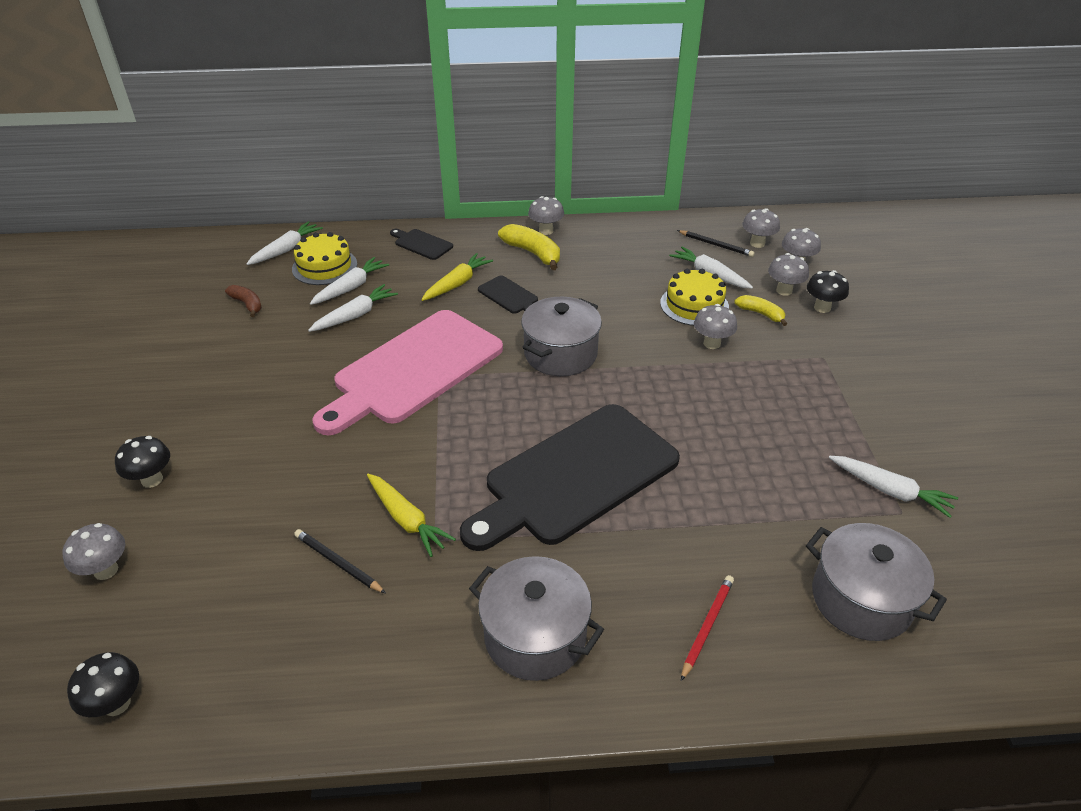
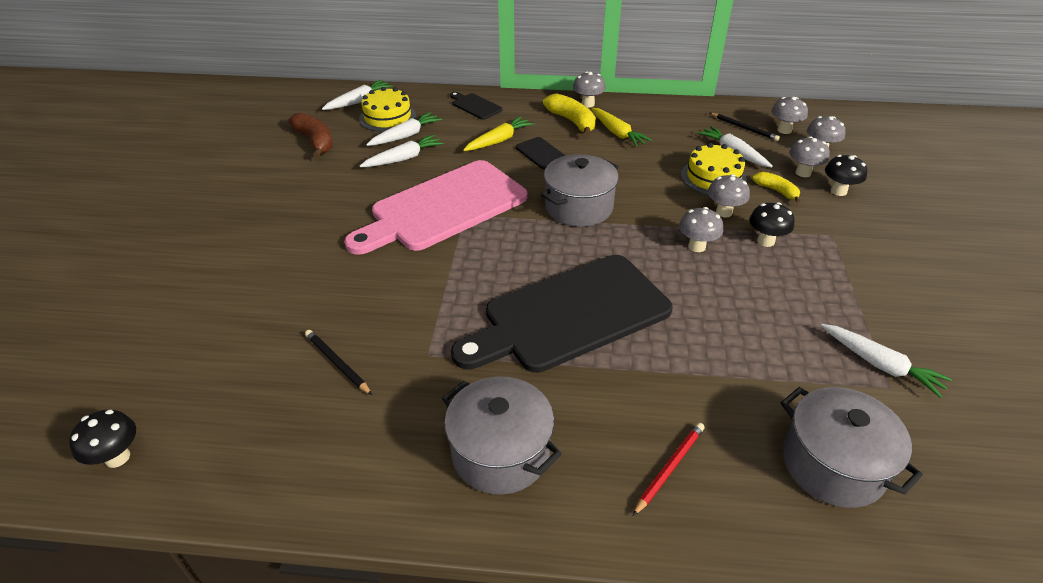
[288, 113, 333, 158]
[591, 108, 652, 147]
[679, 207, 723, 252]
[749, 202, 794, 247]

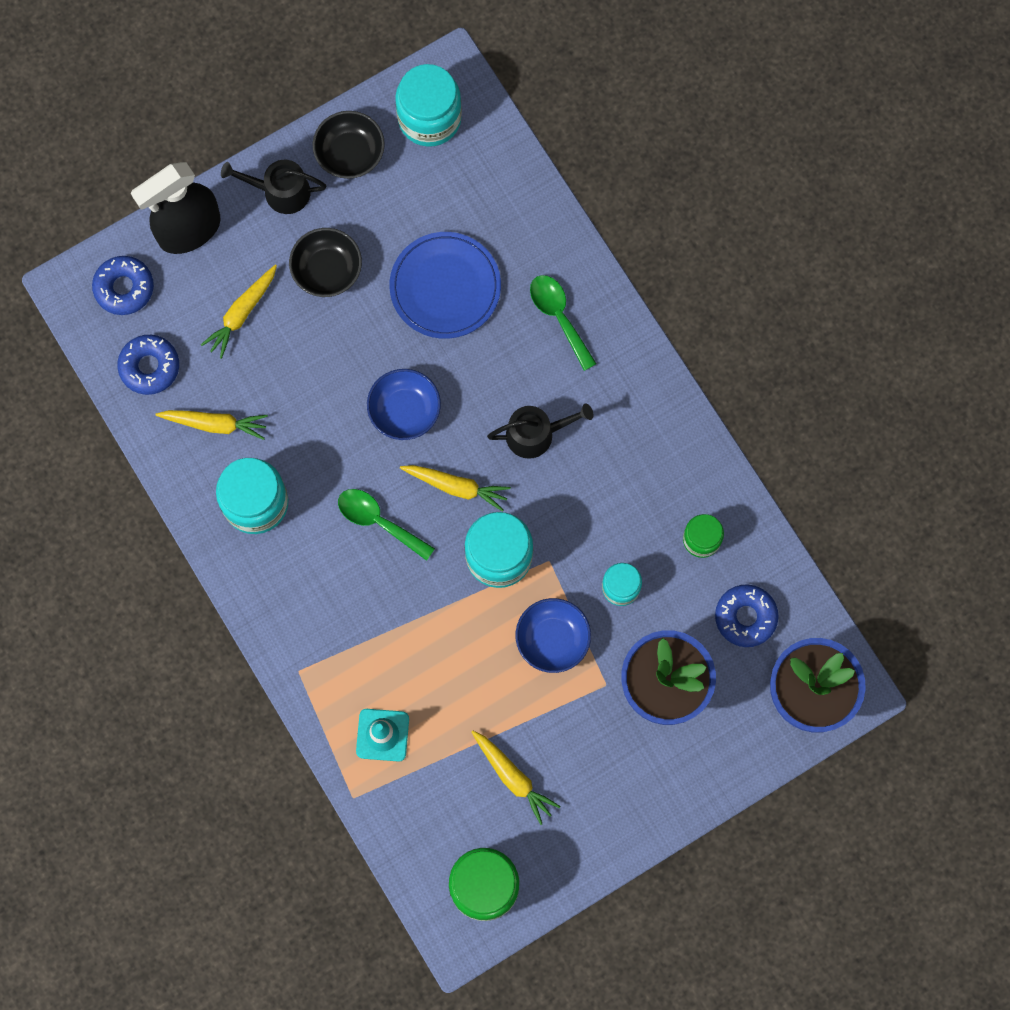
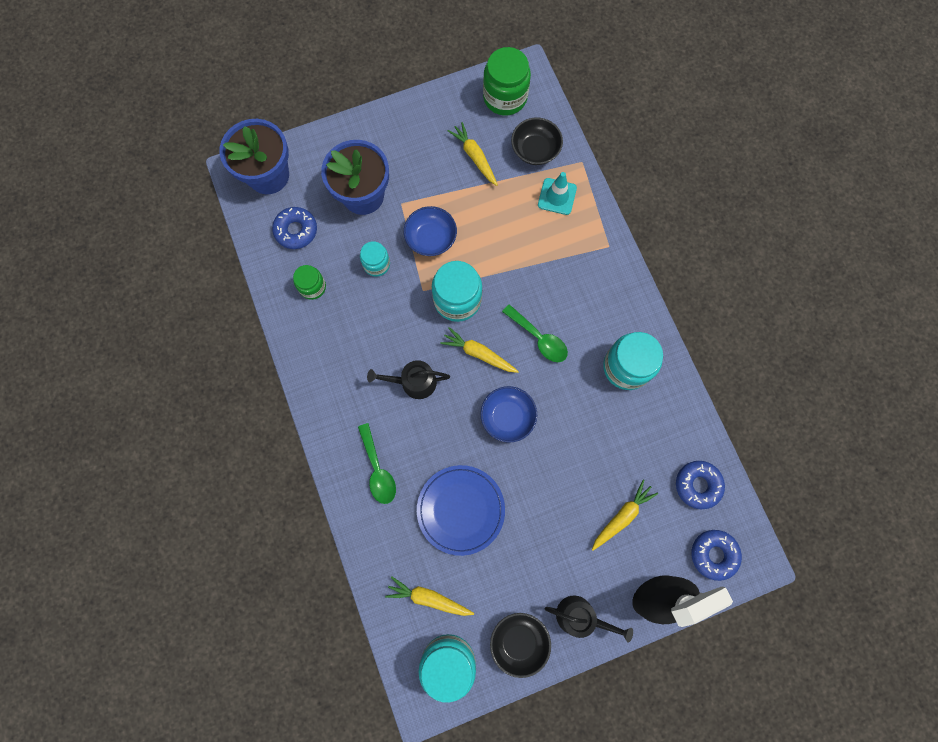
[385, 577, 474, 616]
[511, 117, 563, 165]

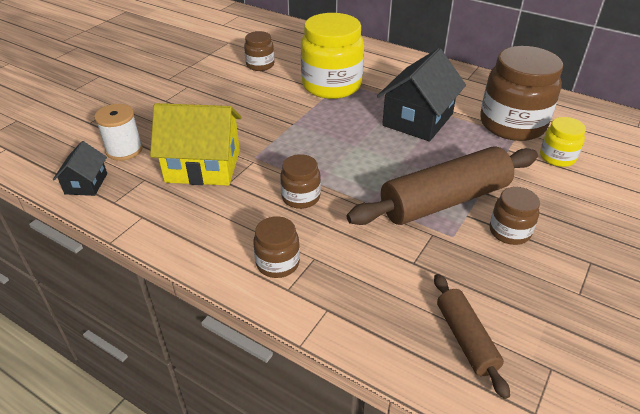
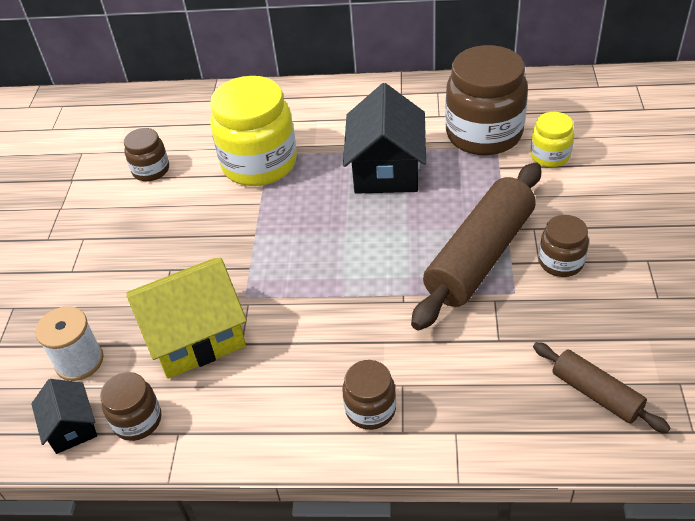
[100, 372, 161, 441]

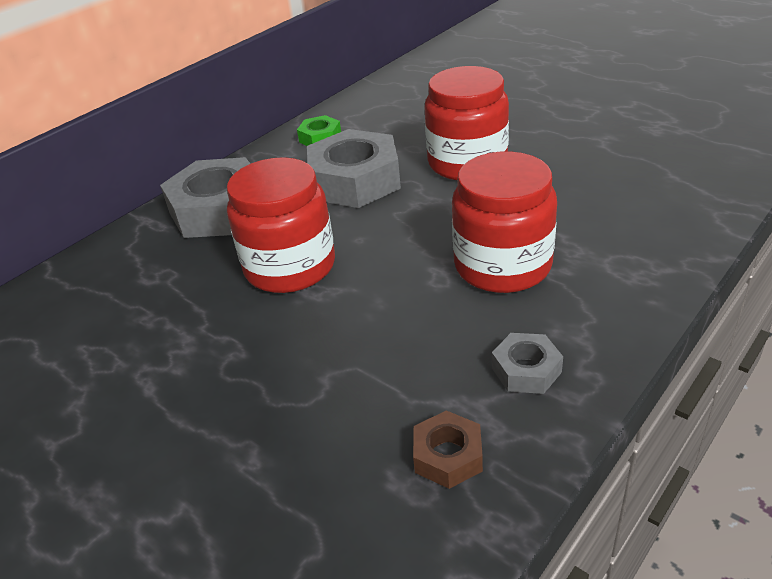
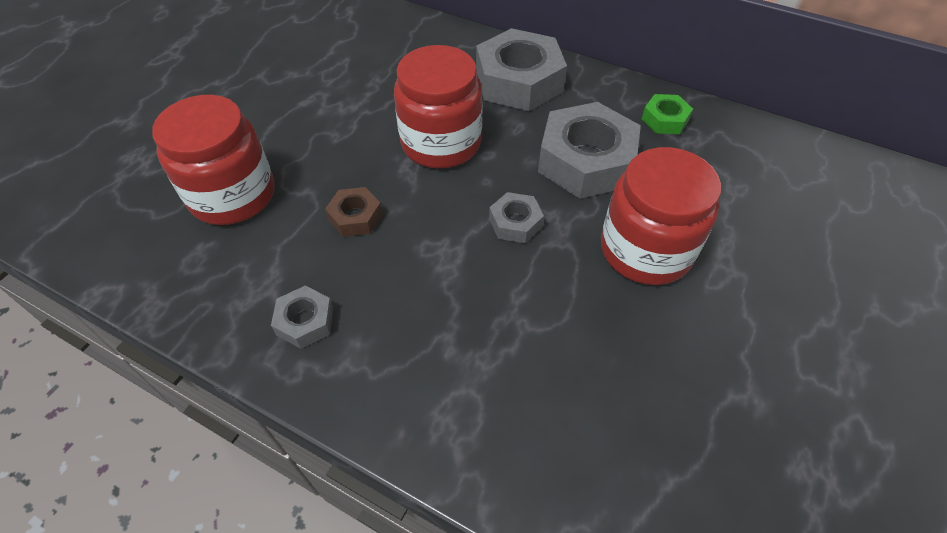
[152, 95, 275, 225]
[325, 187, 382, 237]
[489, 192, 544, 243]

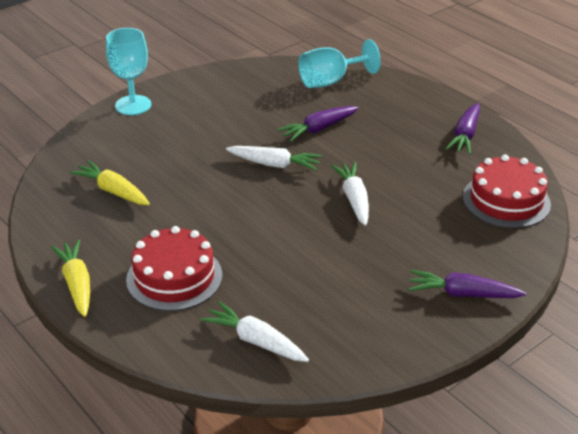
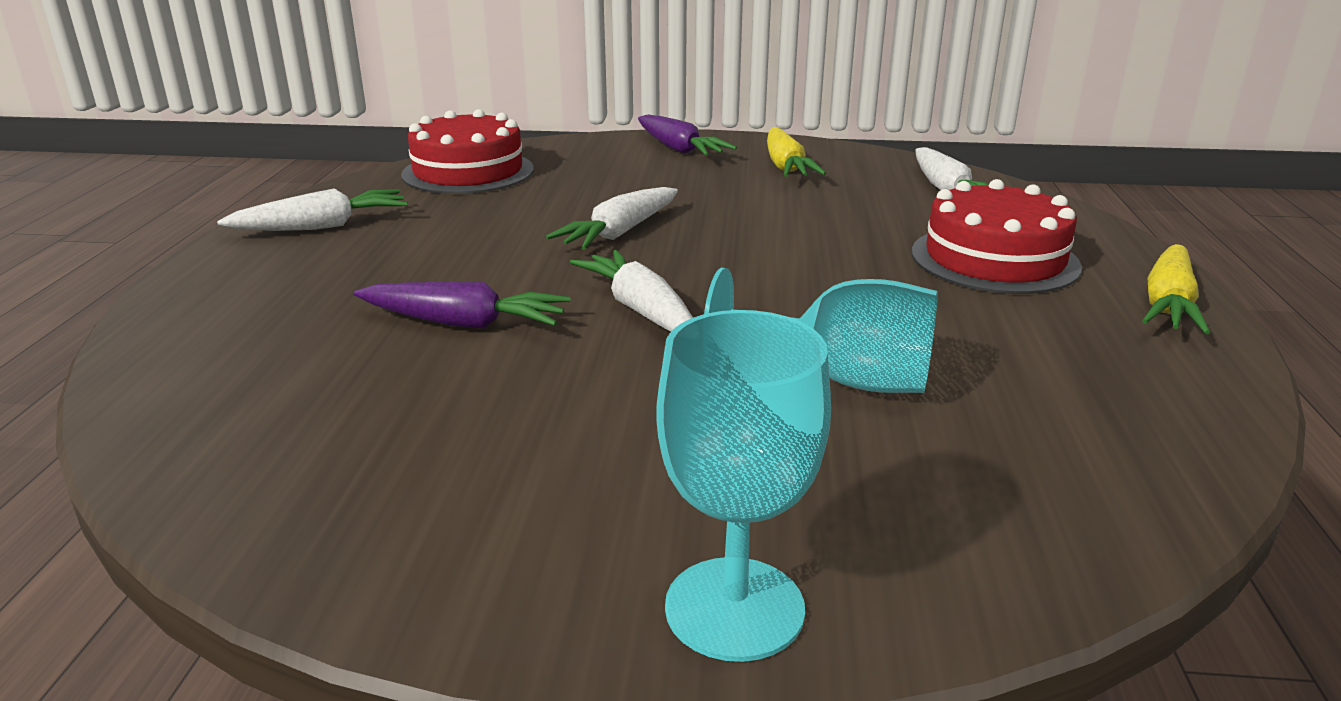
[217, 188, 408, 231]
[704, 268, 938, 393]
[767, 127, 826, 177]

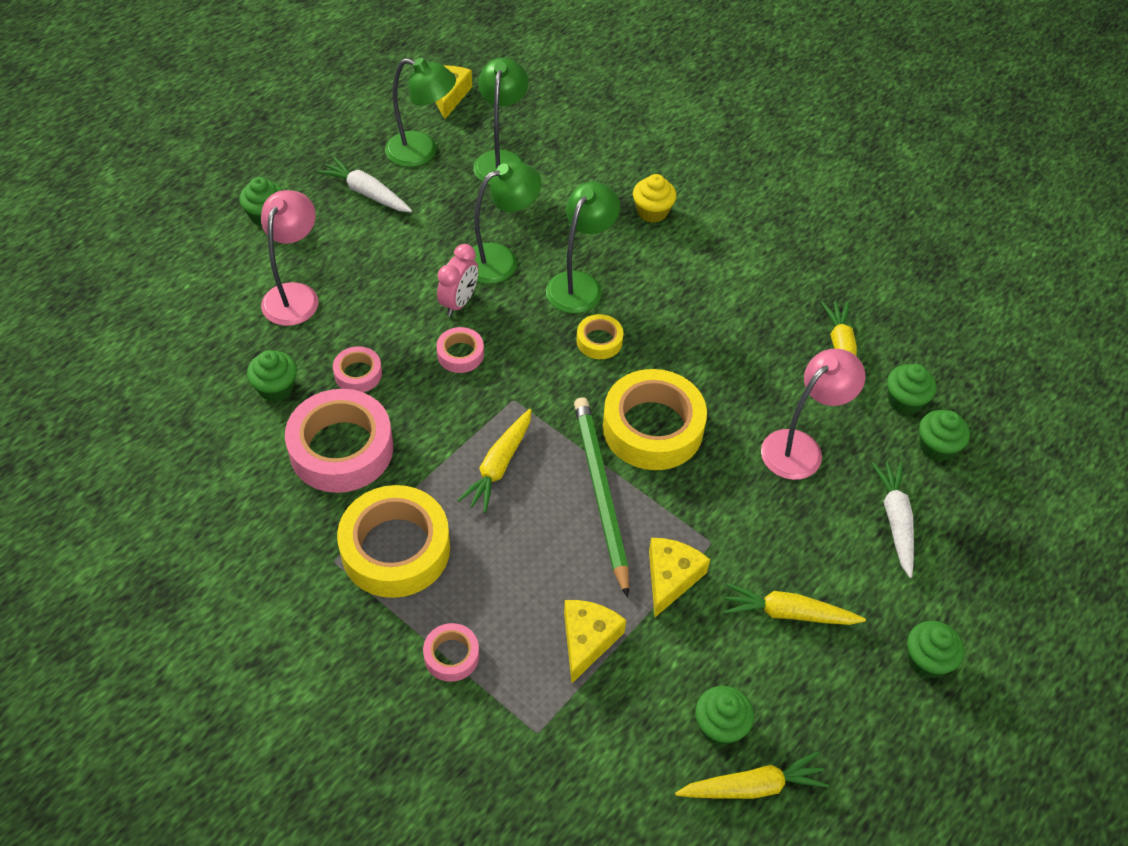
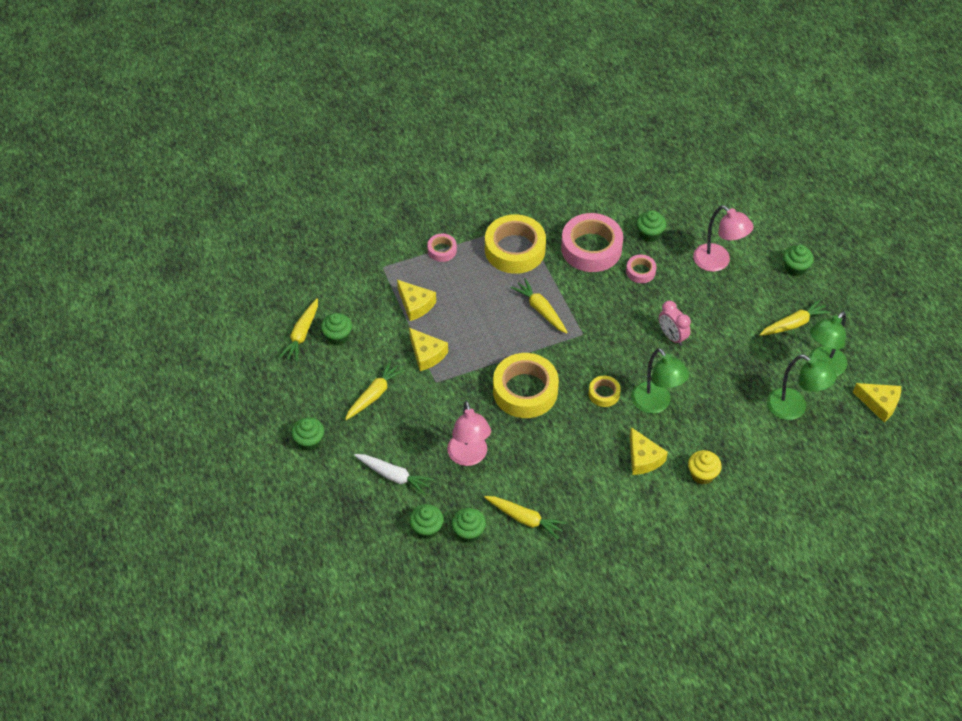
[630, 427, 668, 475]
[759, 299, 831, 336]
[436, 327, 484, 373] (first image)
[473, 161, 541, 284] (first image)
[574, 397, 629, 598] (first image)

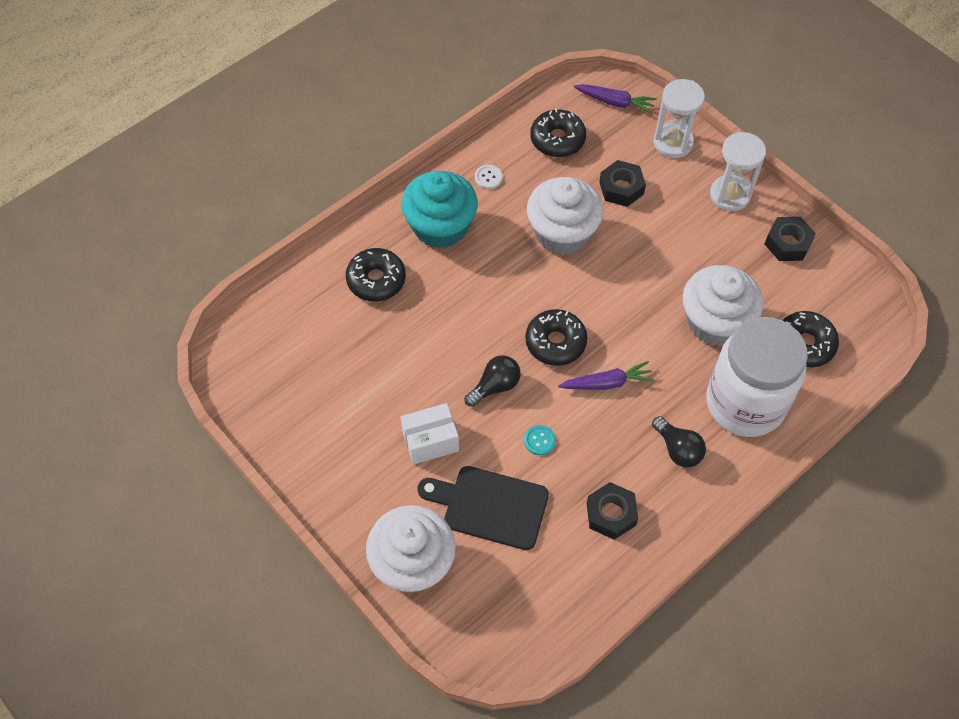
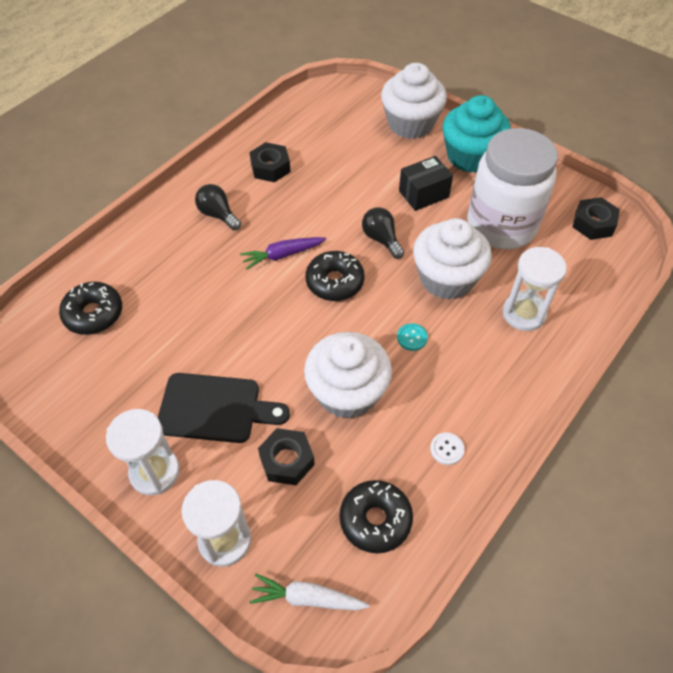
[158, 373, 290, 443]
[249, 574, 370, 610]
[362, 207, 404, 259]
[397, 323, 428, 351]
[399, 156, 453, 211]
[413, 218, 492, 300]
[442, 95, 511, 173]
[467, 128, 558, 249]
[503, 247, 567, 331]
[573, 197, 620, 240]

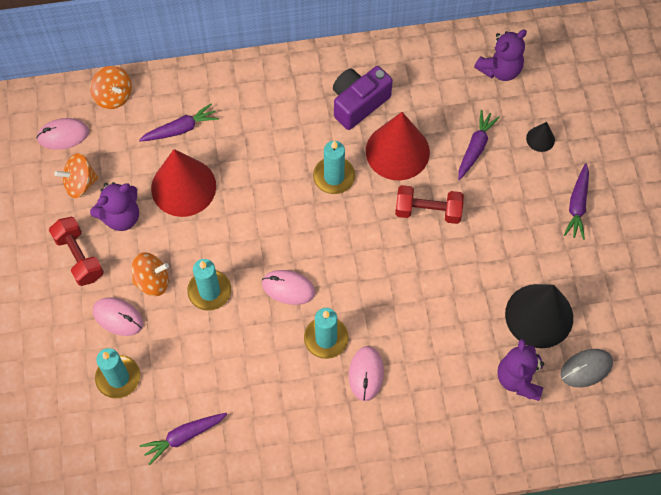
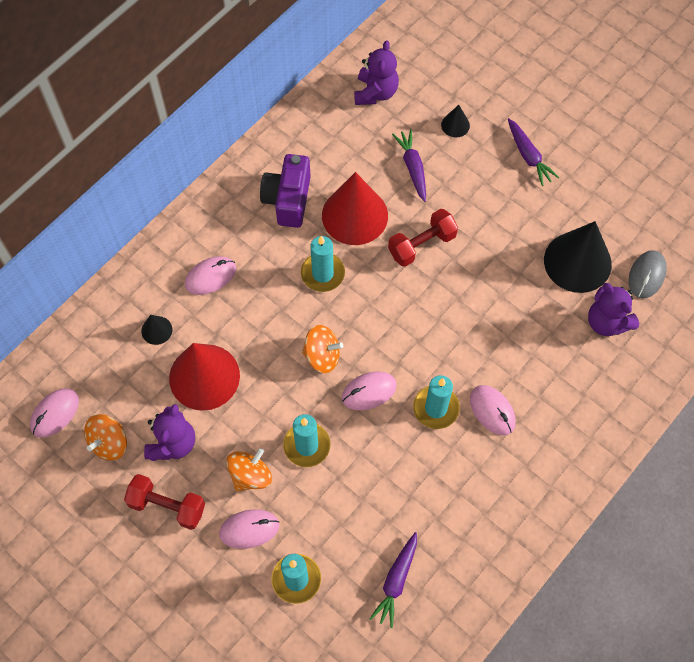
[141, 315, 173, 345]
[185, 256, 236, 295]
[302, 325, 343, 373]

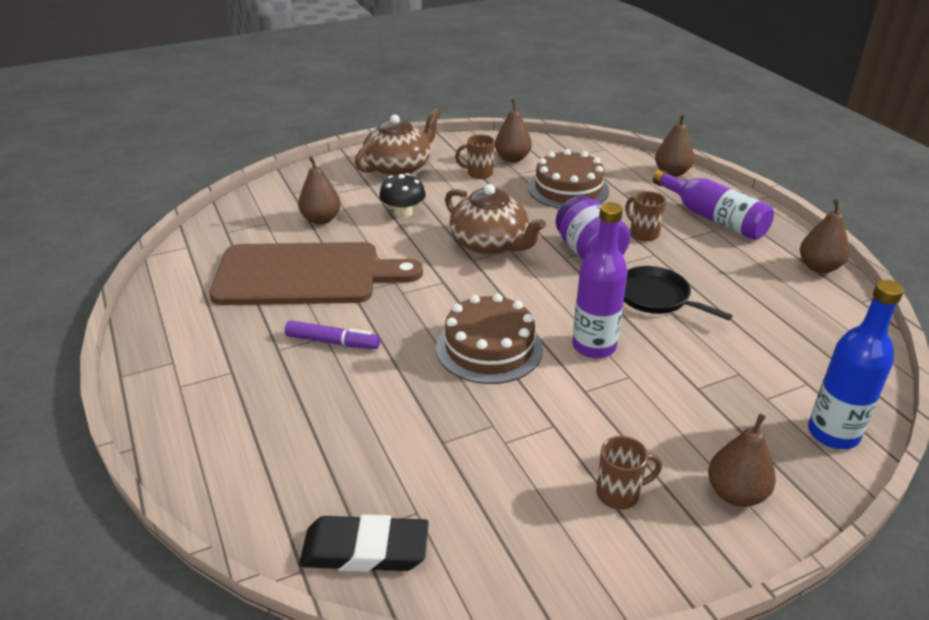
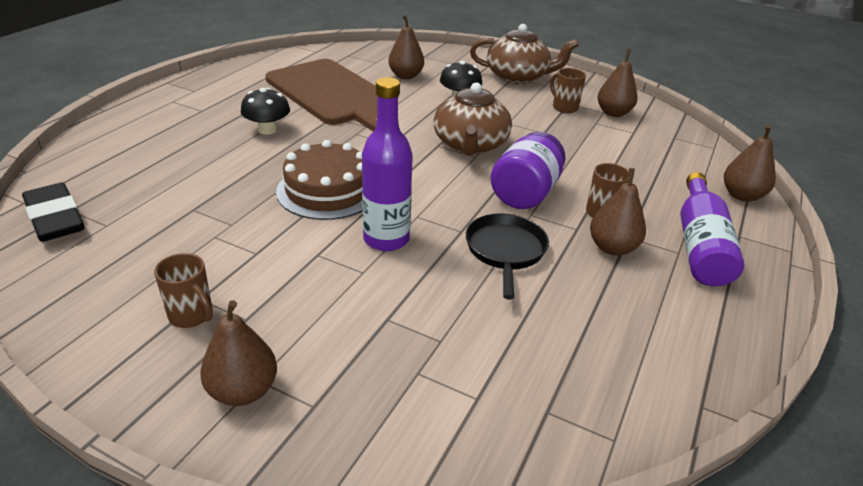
[241, 88, 290, 135]
[590, 168, 646, 256]
[528, 149, 609, 209] (first image)
[808, 280, 904, 449] (first image)

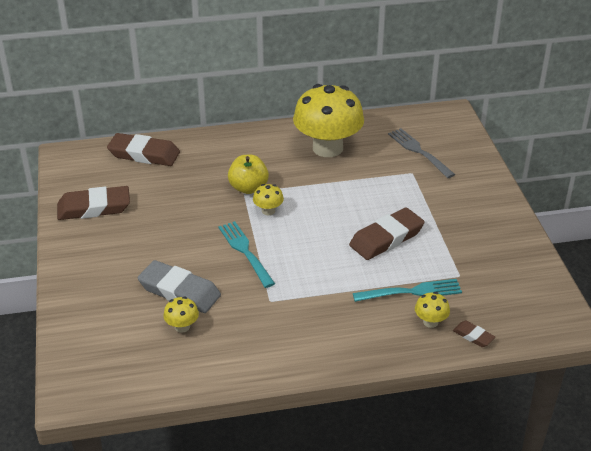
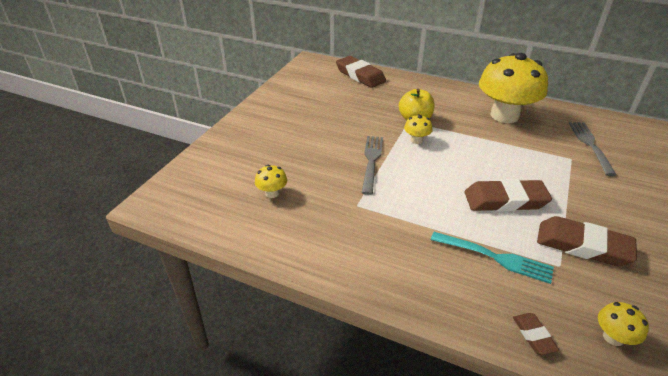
[361, 136, 383, 195]
[537, 216, 637, 266]
[598, 302, 649, 346]
[138, 260, 221, 313] (first image)

